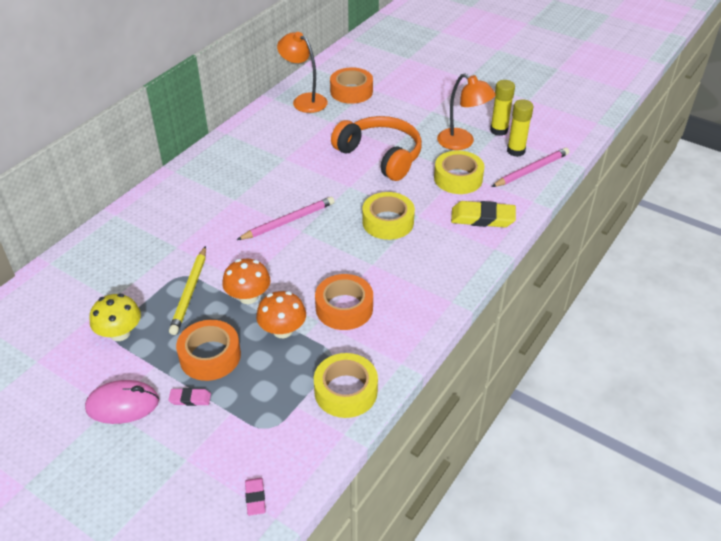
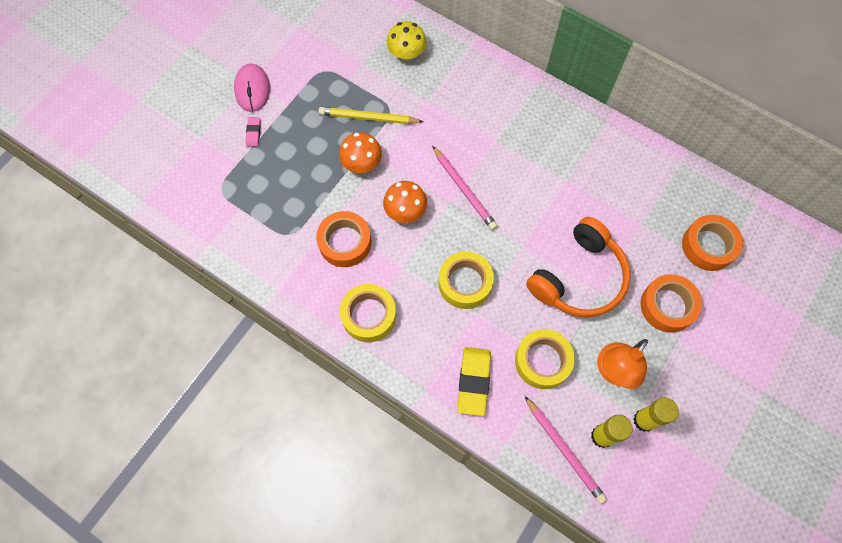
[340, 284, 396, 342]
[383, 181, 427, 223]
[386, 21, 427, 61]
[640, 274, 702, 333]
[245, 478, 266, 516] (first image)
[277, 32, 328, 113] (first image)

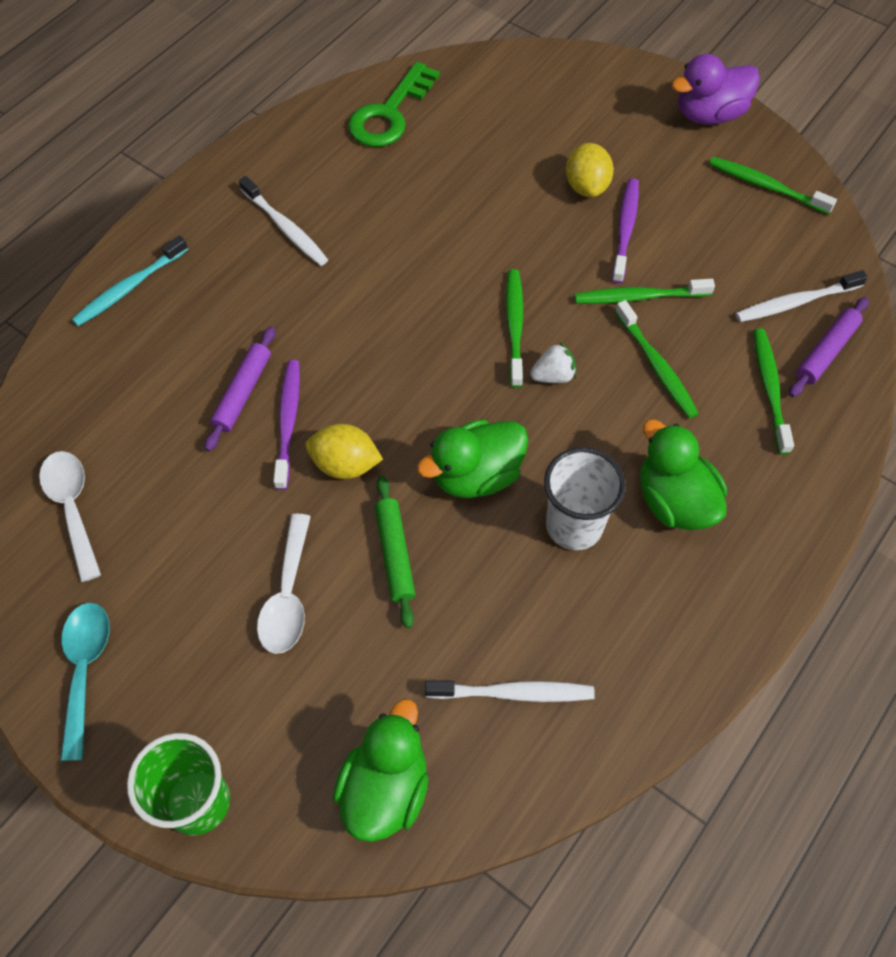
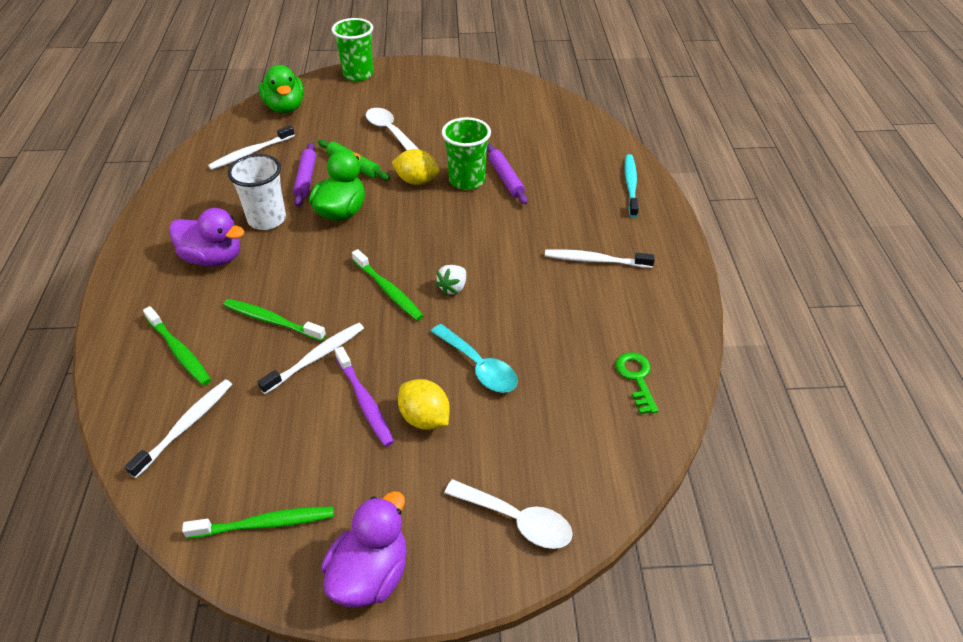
[169, 208, 245, 266]
[257, 323, 364, 394]
[293, 143, 316, 207]
[392, 149, 439, 185]
[431, 324, 518, 393]
[435, 265, 466, 296]
[442, 117, 491, 190]
[444, 479, 573, 549]
[616, 352, 659, 414]

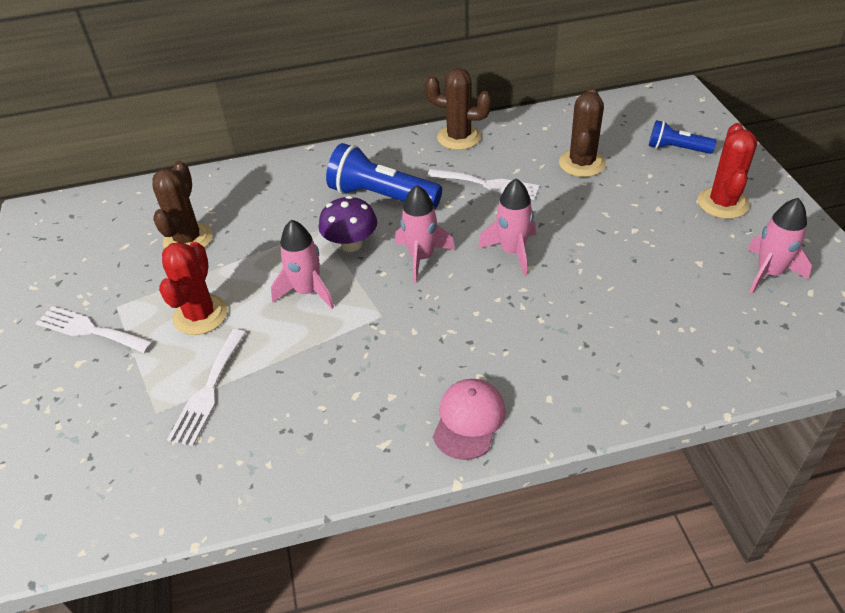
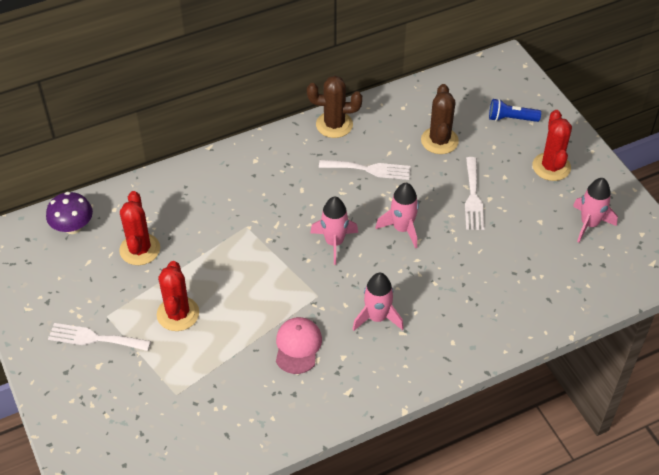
[46, 192, 93, 234]
[119, 191, 160, 265]
[276, 317, 322, 374]
[352, 273, 404, 331]
[465, 157, 484, 230]
[326, 143, 442, 209] (first image)

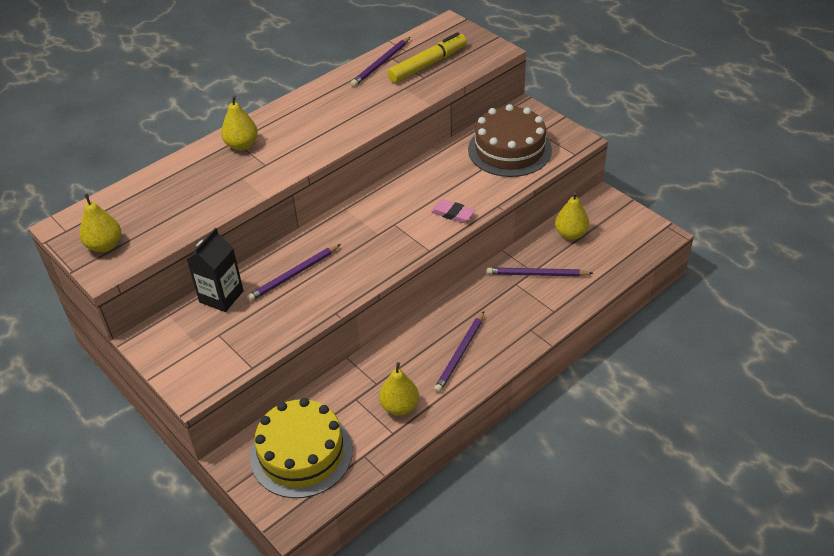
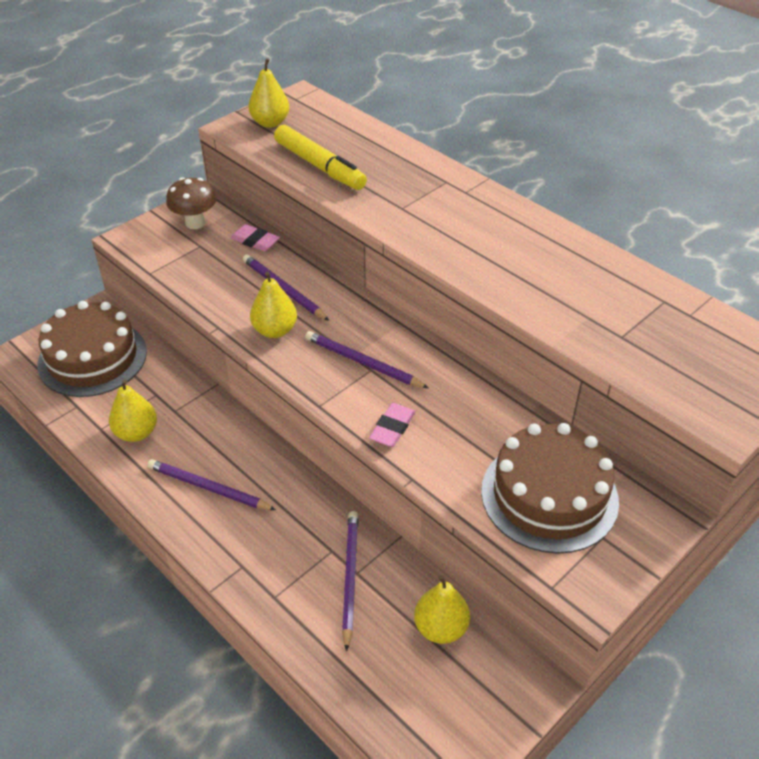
[37, 301, 147, 397]
[166, 177, 216, 229]
[230, 224, 280, 251]
[250, 271, 297, 338]
[274, 125, 367, 190]
[305, 331, 429, 388]

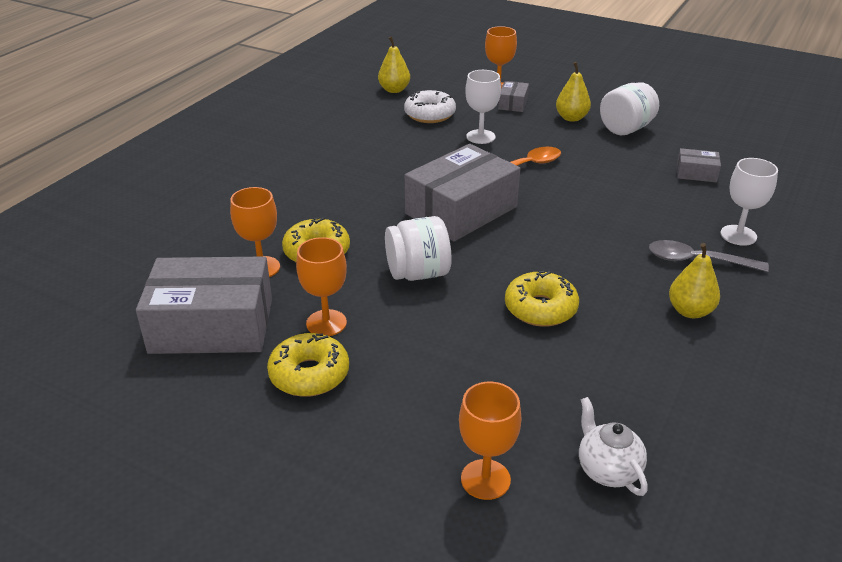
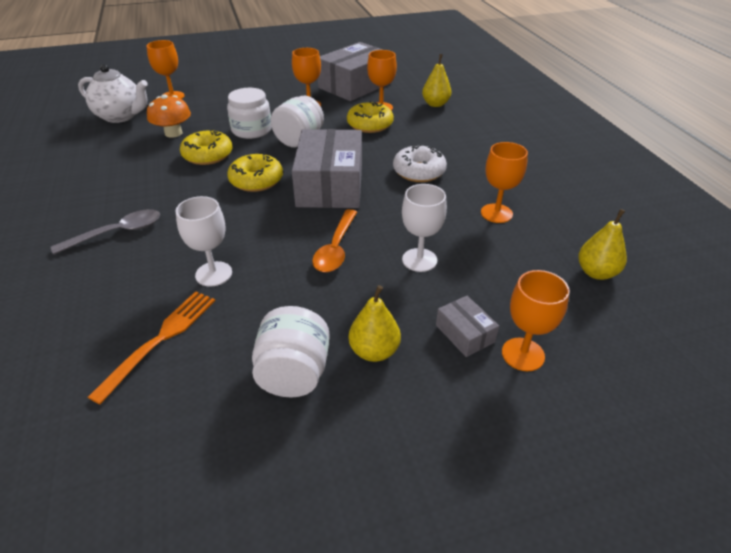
[78, 64, 148, 123]
[88, 291, 216, 404]
[147, 94, 191, 138]
[176, 196, 232, 287]
[227, 88, 272, 139]
[227, 153, 283, 192]
[393, 144, 447, 182]
[422, 54, 452, 107]
[481, 142, 528, 223]

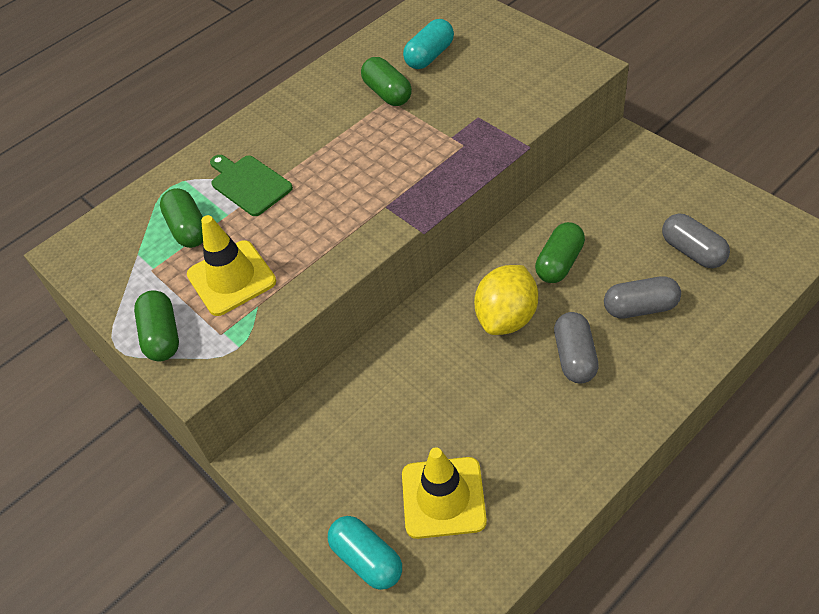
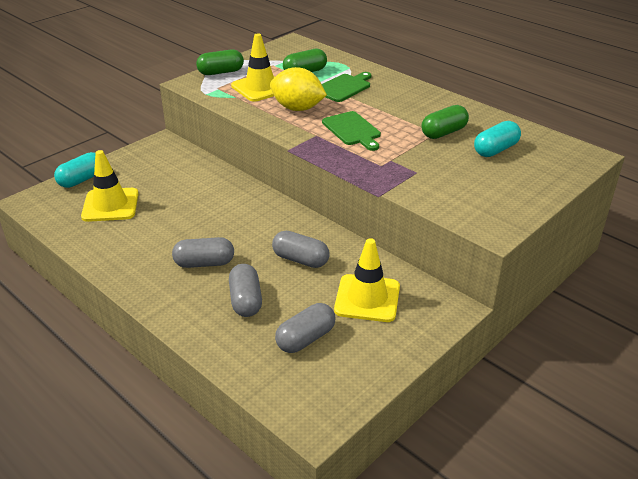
[270, 67, 327, 111]
[272, 231, 329, 268]
[322, 111, 381, 151]
[334, 238, 400, 322]
[474, 121, 521, 157]

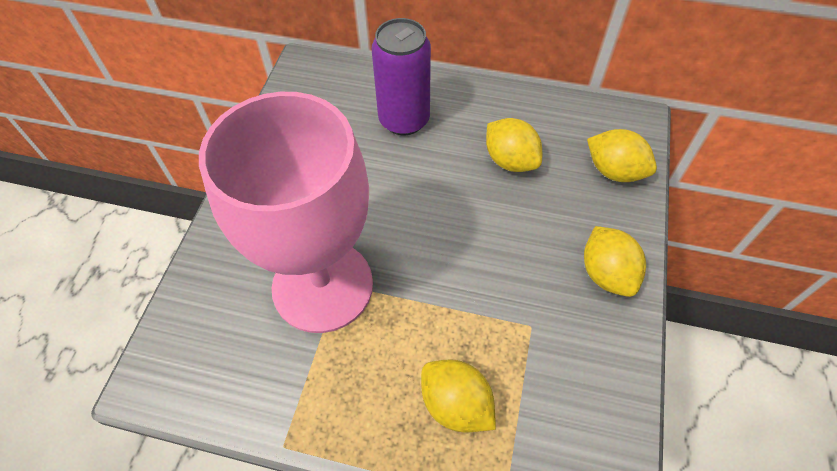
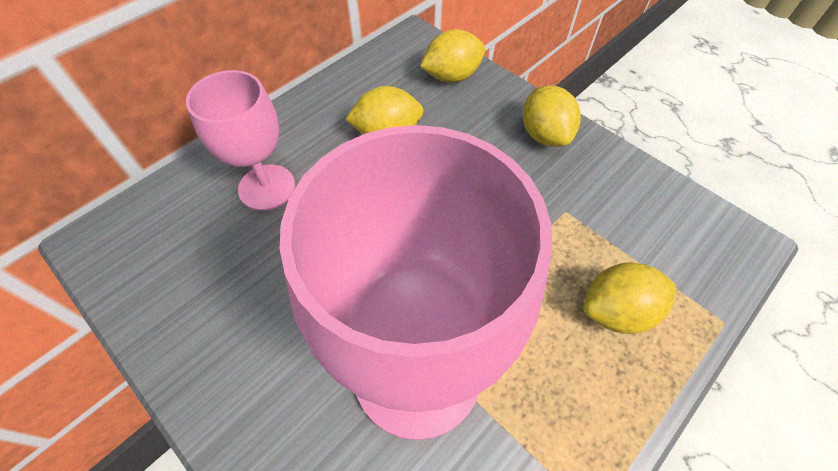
[186, 70, 295, 210]
[523, 85, 581, 147]

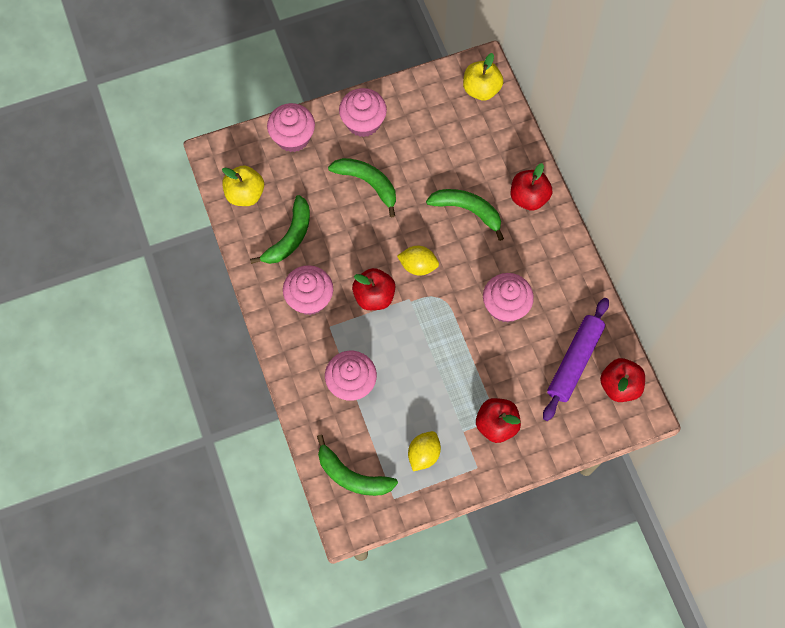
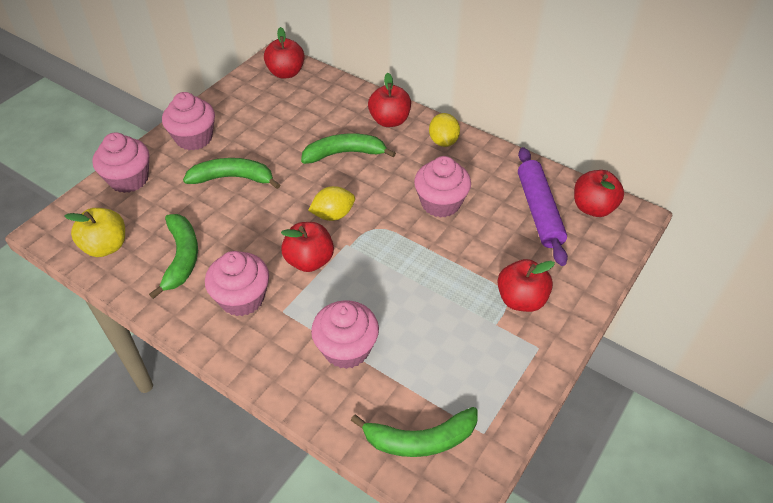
[264, 27, 305, 79]
[429, 113, 460, 147]

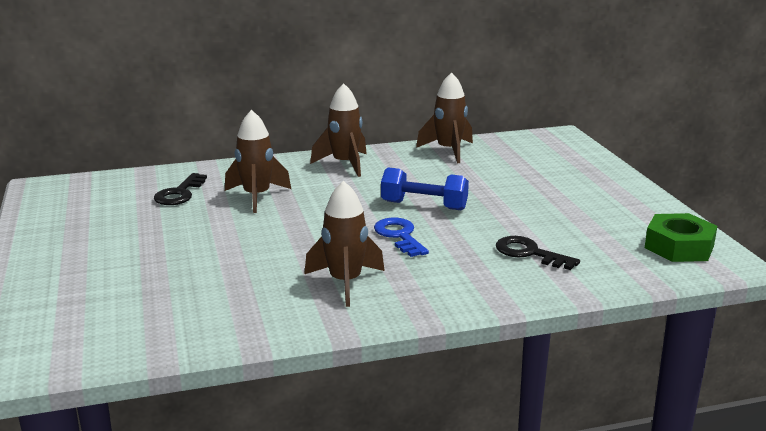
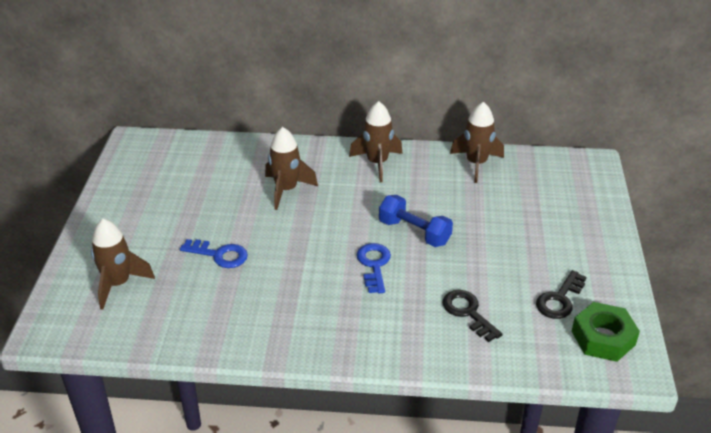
[91, 219, 155, 310]
[180, 239, 248, 268]
[536, 270, 586, 319]

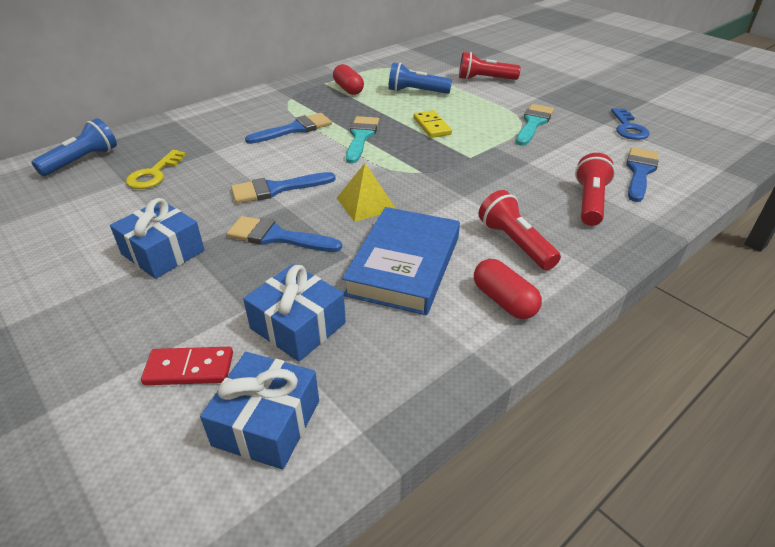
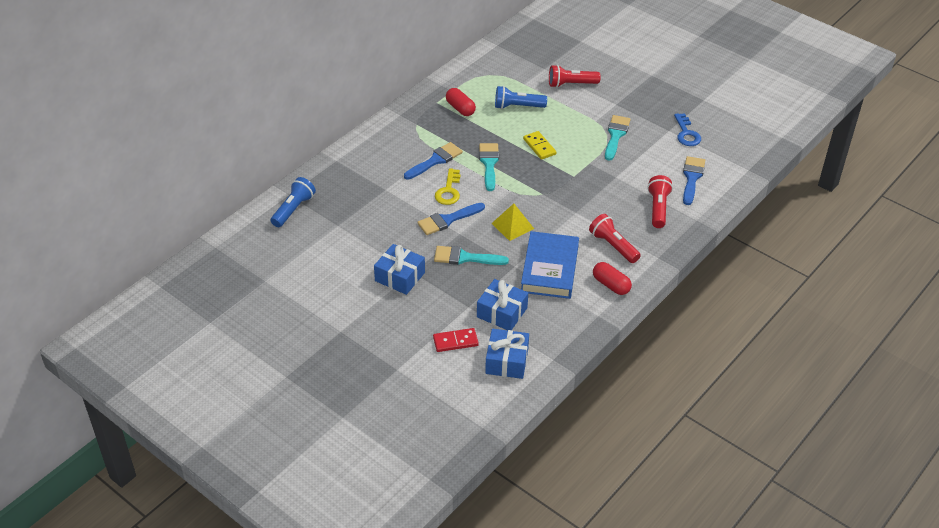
[434, 246, 509, 265]
[435, 168, 461, 205]

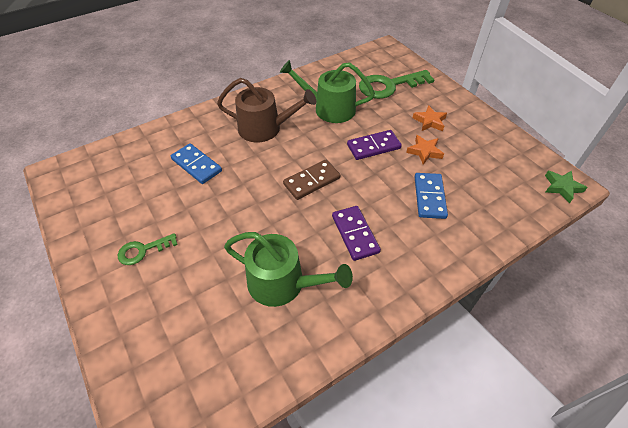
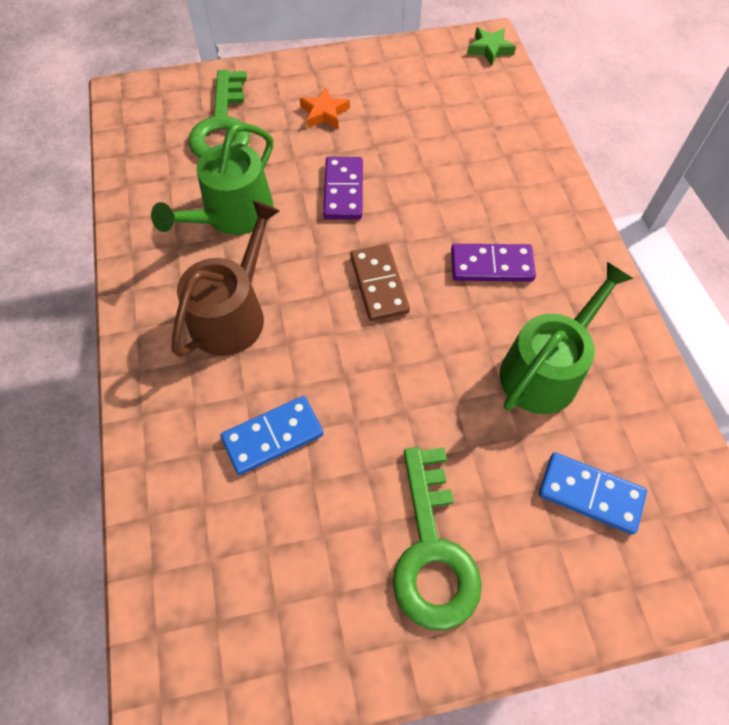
[393, 447, 482, 630]
[539, 452, 647, 534]
[406, 135, 444, 165] (first image)

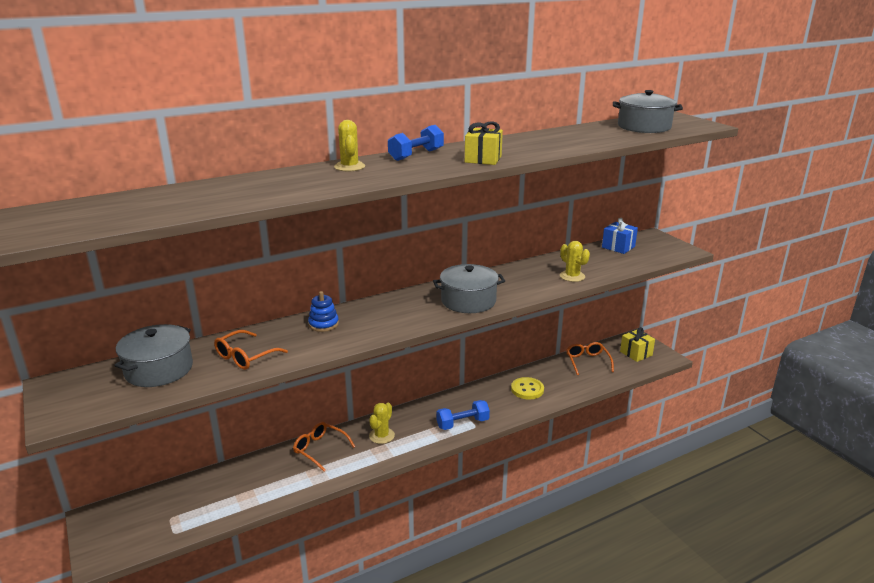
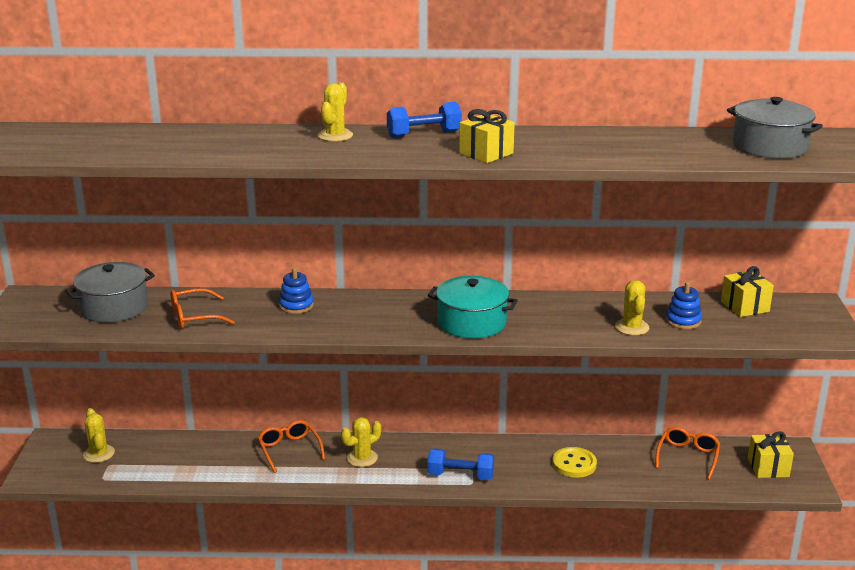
[83, 408, 115, 463]
[428, 276, 518, 339]
[666, 282, 702, 329]
[721, 266, 774, 317]

